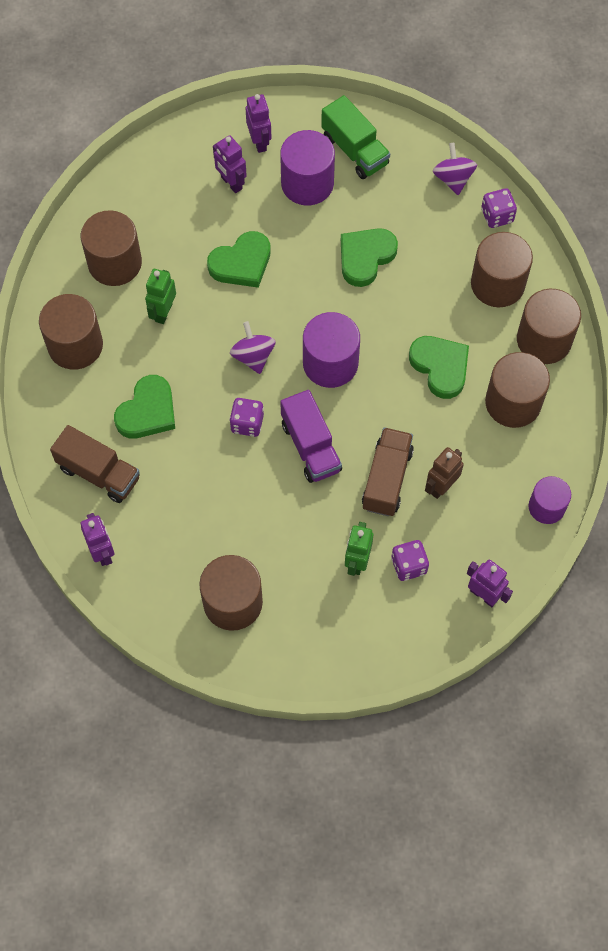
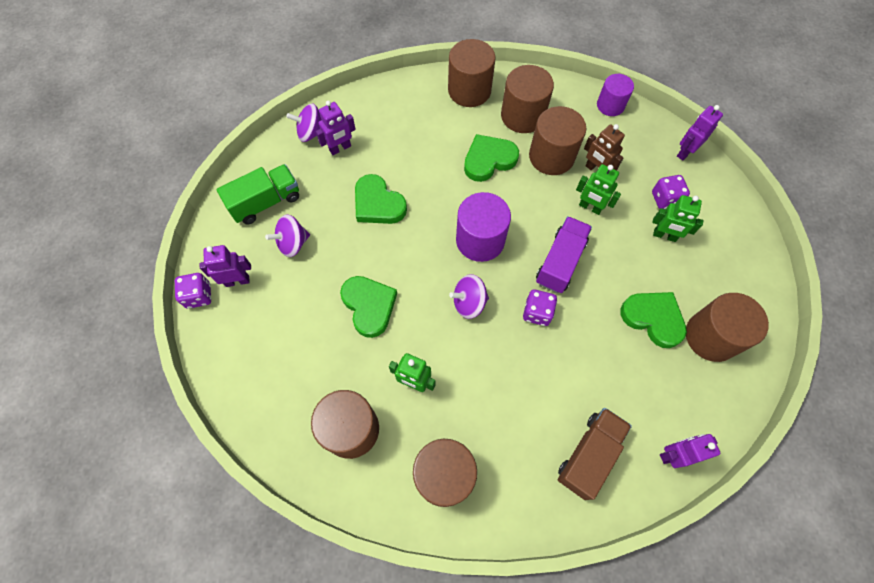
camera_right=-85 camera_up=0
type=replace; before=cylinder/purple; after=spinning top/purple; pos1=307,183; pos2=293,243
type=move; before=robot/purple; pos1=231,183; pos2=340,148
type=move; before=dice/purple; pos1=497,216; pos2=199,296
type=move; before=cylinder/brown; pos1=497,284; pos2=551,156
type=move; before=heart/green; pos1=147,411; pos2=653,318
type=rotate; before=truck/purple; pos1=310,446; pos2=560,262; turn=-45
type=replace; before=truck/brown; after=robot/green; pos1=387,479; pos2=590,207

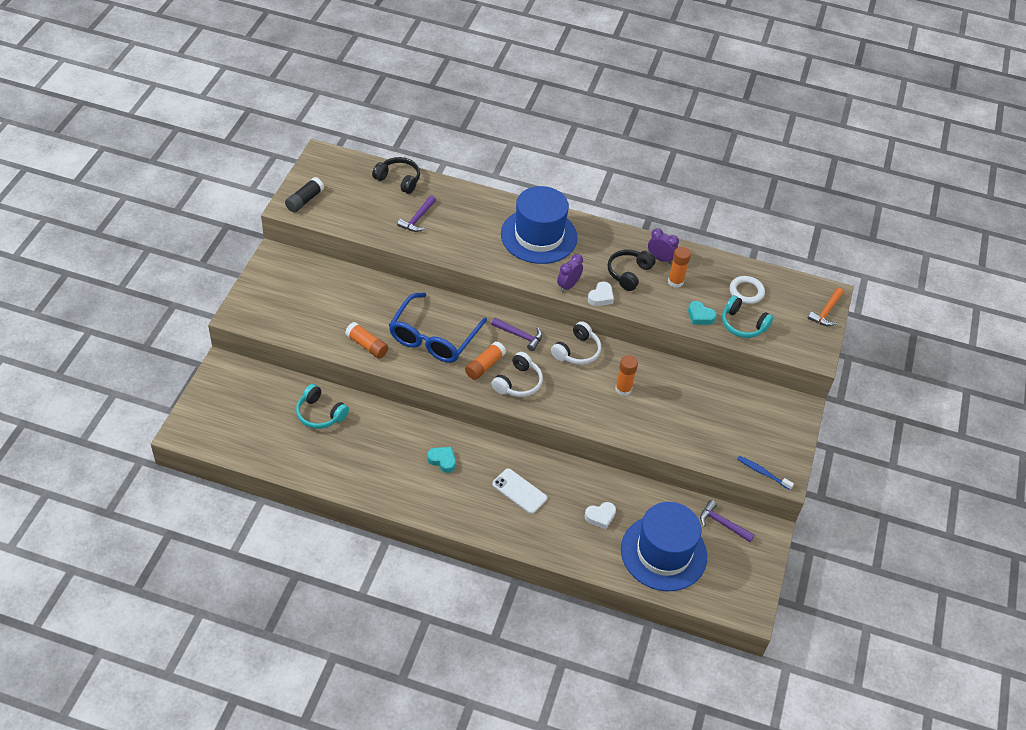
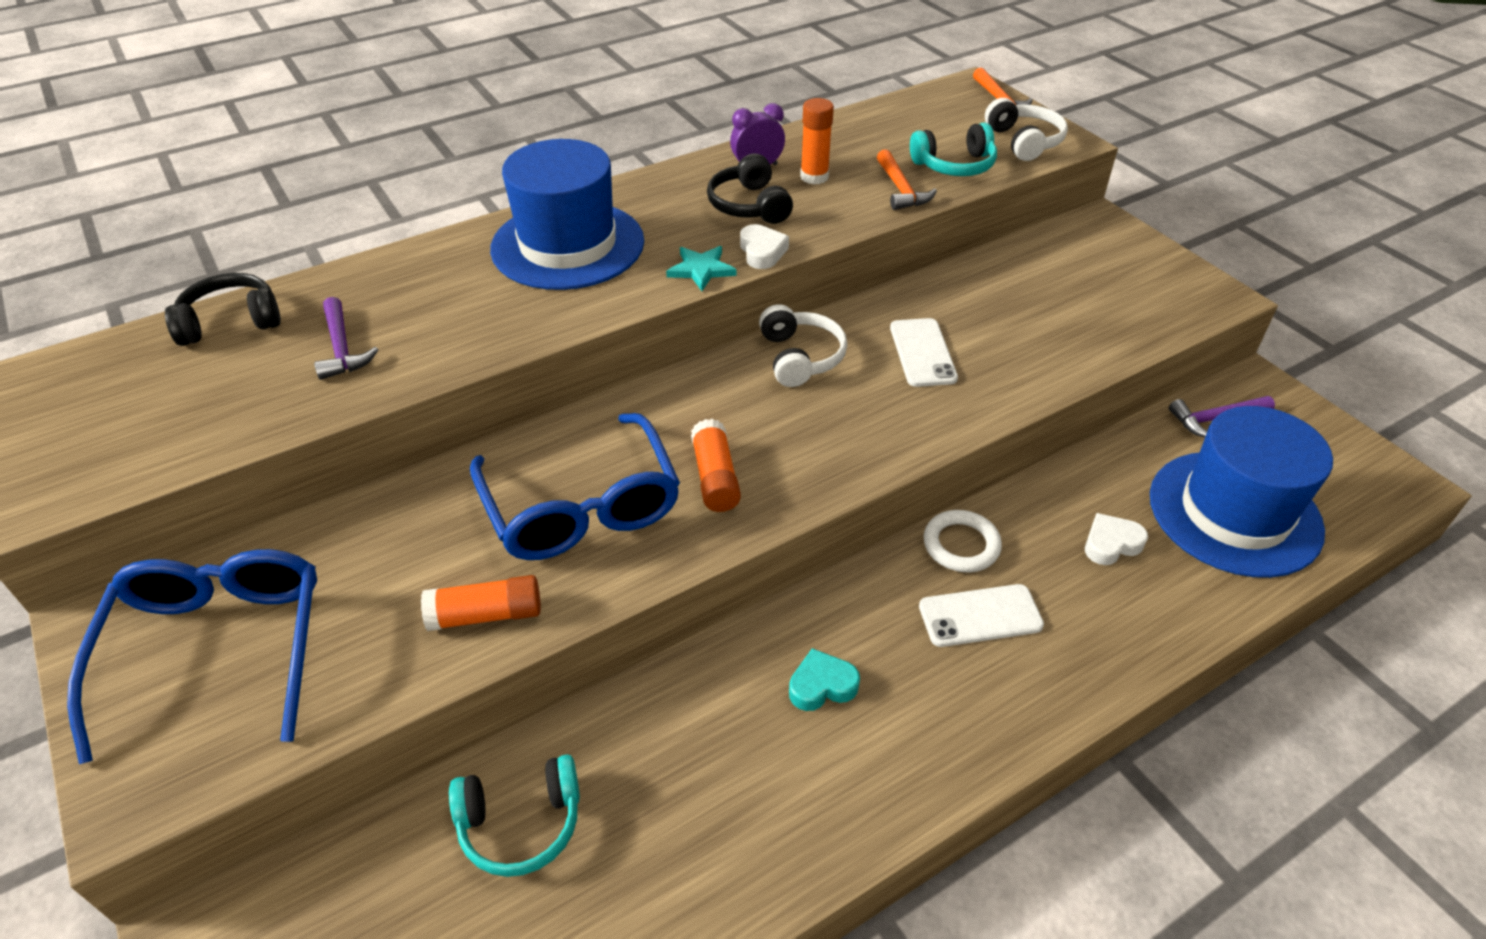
camera_right=-45 camera_up=-5
type=delete; before=glue stick/black; pos1=304,200
type=replace; before=clock/purple; after=star/turquoise; pos1=568,286; pos2=701,270
type=move; before=ring/white; pos1=746,292; pos2=961,545
type=replace; before=heart/turquoise; after=hammer/orange; pos1=700,316; pos2=901,189
type=delete; before=hammer/purple; pos1=519,335
type=move; before=headphones/white; pos1=518,383; pos2=1024,141
type=replace; before=glue stick/orange; after=phone/white; pos1=623,389; pos2=922,353
type=delete; before=toothbrush/blue; pos1=762,473
type=rotate; before=heart/white; pos1=600,517; pos2=1111,544; turn=-135
type=insert; after=glasses/blue; pos2=218,649

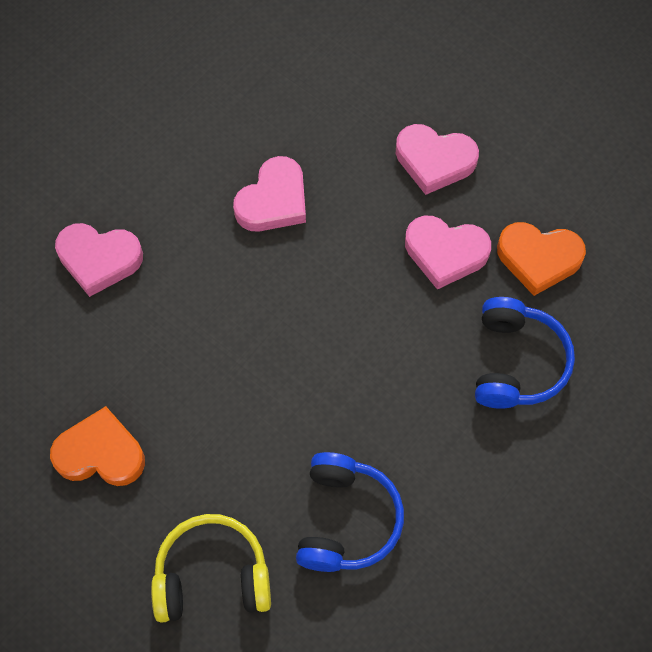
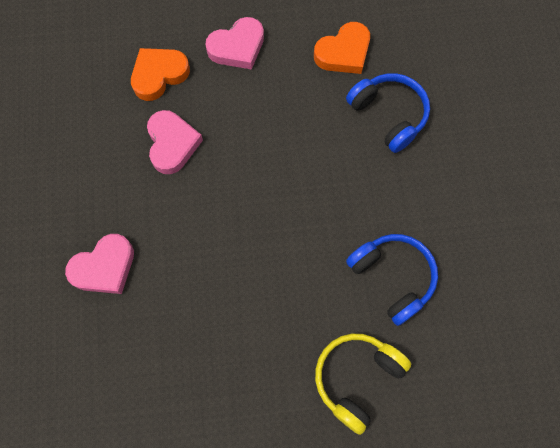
camera_right=-45 camera_up=5
type=delete; before=heart/pink; pos1=445,253
type=move; before=heart/orange; pos1=100,453; pos2=159,75

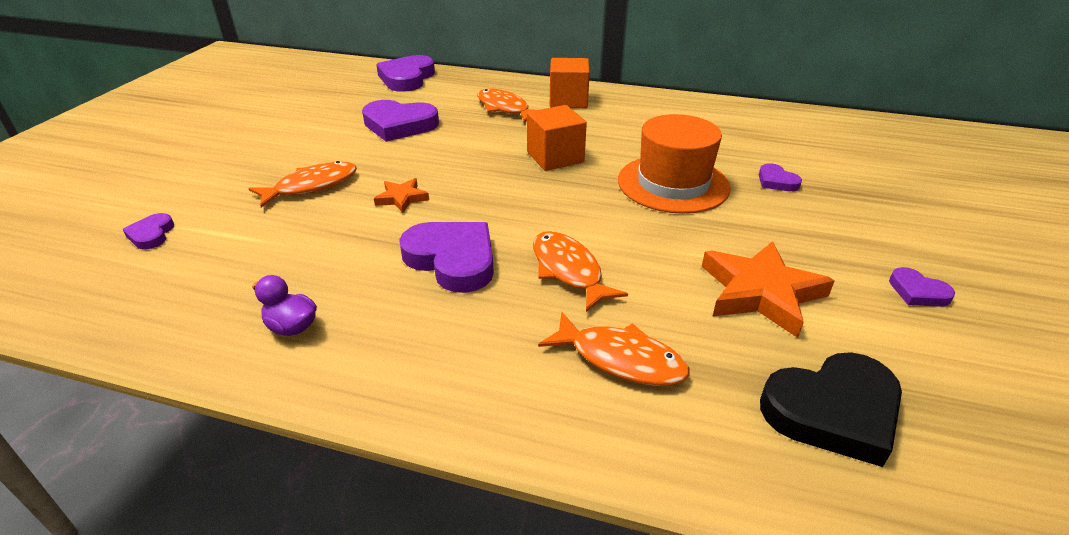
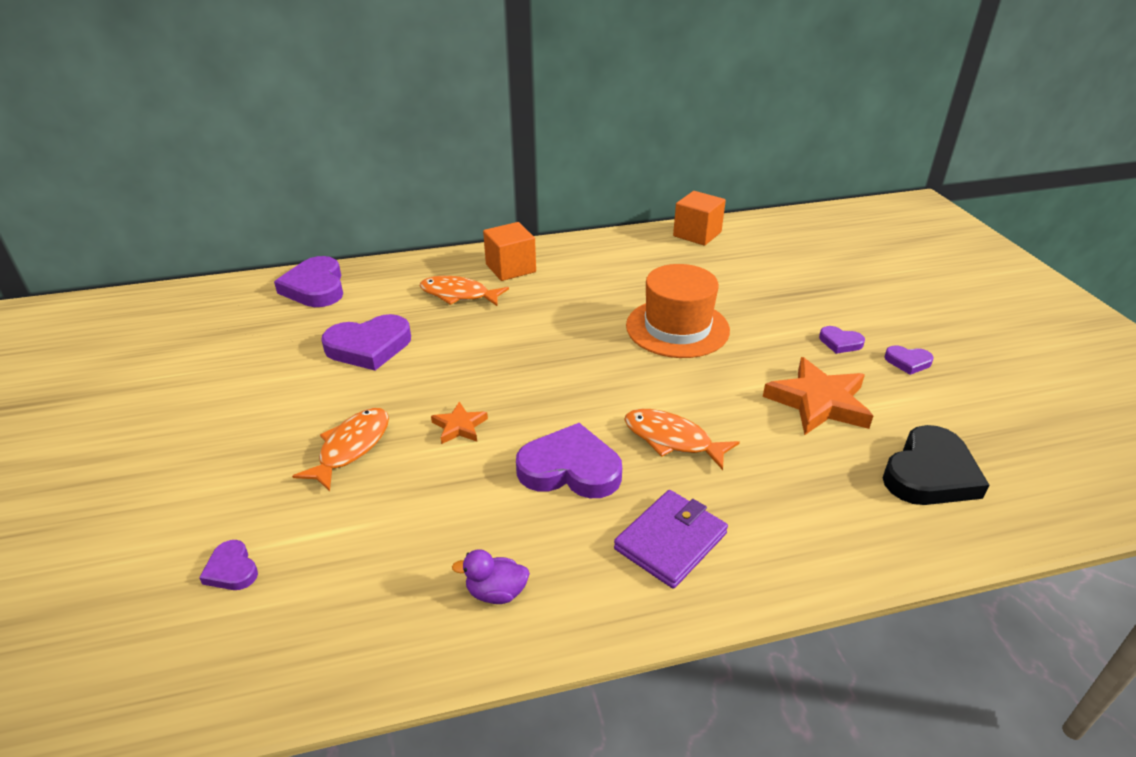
camera_right=-30 camera_up=0
type=move; before=cube/orange; pos1=555,157; pos2=697,234
type=move; before=heart/purple; pos1=776,181; pos2=840,342
type=delete; before=fish/orange; pos1=620,359
type=insert; after=wallet/purple; pos2=670,541

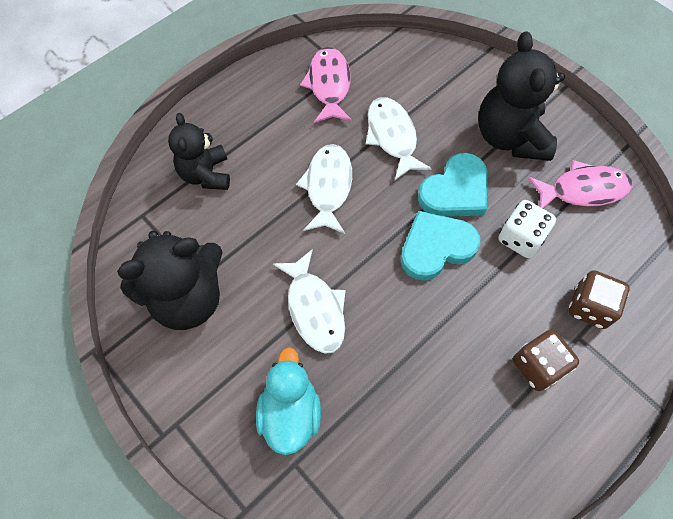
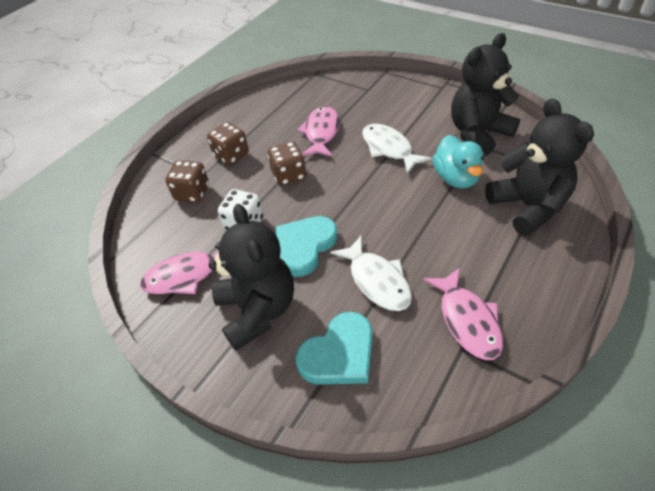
camera_right=170 camera_up=-15
type=resize; before=teddy bear/black; pos1=206,174; pos2=527,207; scale=1.54
type=delete; before=fish/white; pos1=328,187
type=move; before=heart/turquoise; pos1=436,247; pos2=339,354
type=move; before=duck/turquoise; pos1=290,413; pos2=456,178
type=insert; after=fish/pink; pos2=321,133
type=insert; after=dice/brown; pos2=289,175

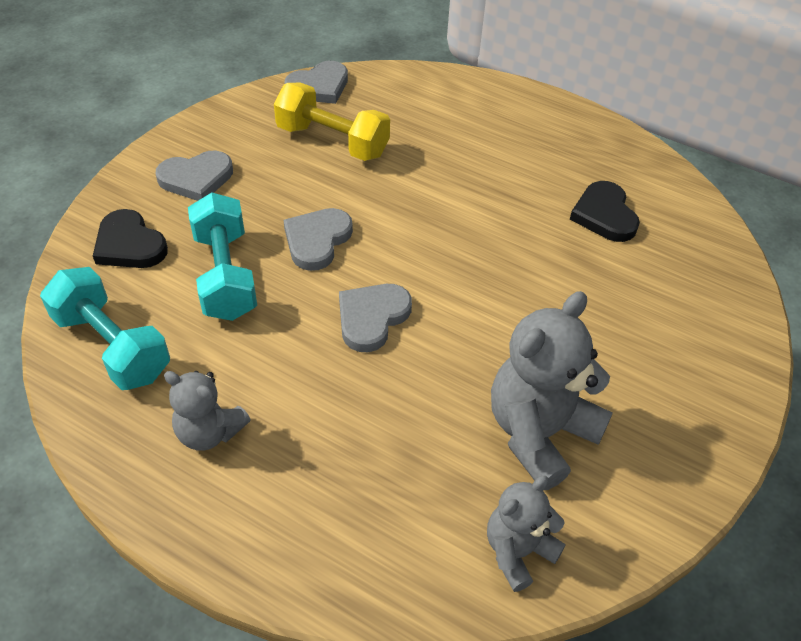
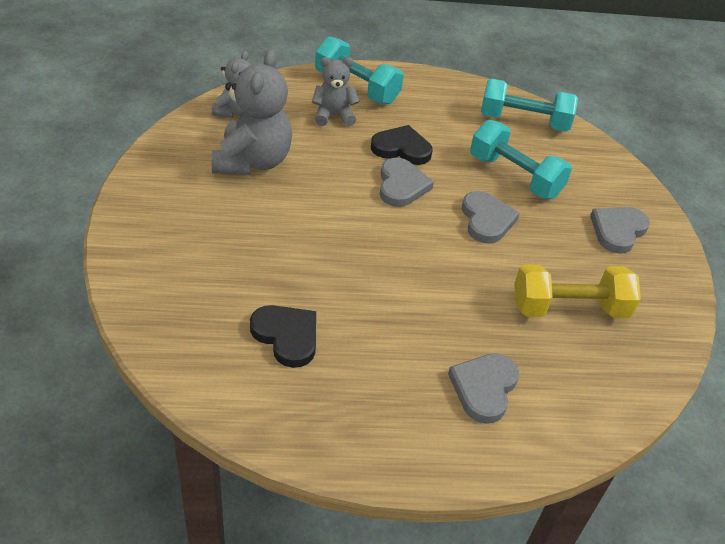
camera_right=145 camera_up=-5
type=move; before=heart/grey; pos1=319,87; pos2=484,388
type=move; before=heart/black; pos1=129,245; pos2=401,148
type=move; before=teddy bear/grey; pos1=209,432; pos2=333,116
type=insert; after=dumbbell/turquoise; pos2=356,87

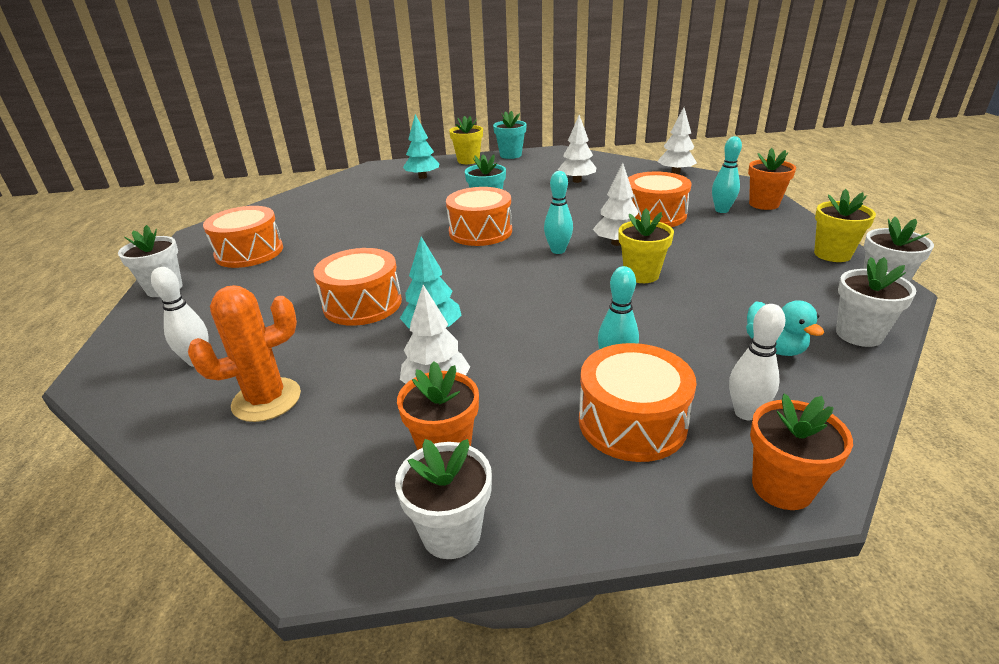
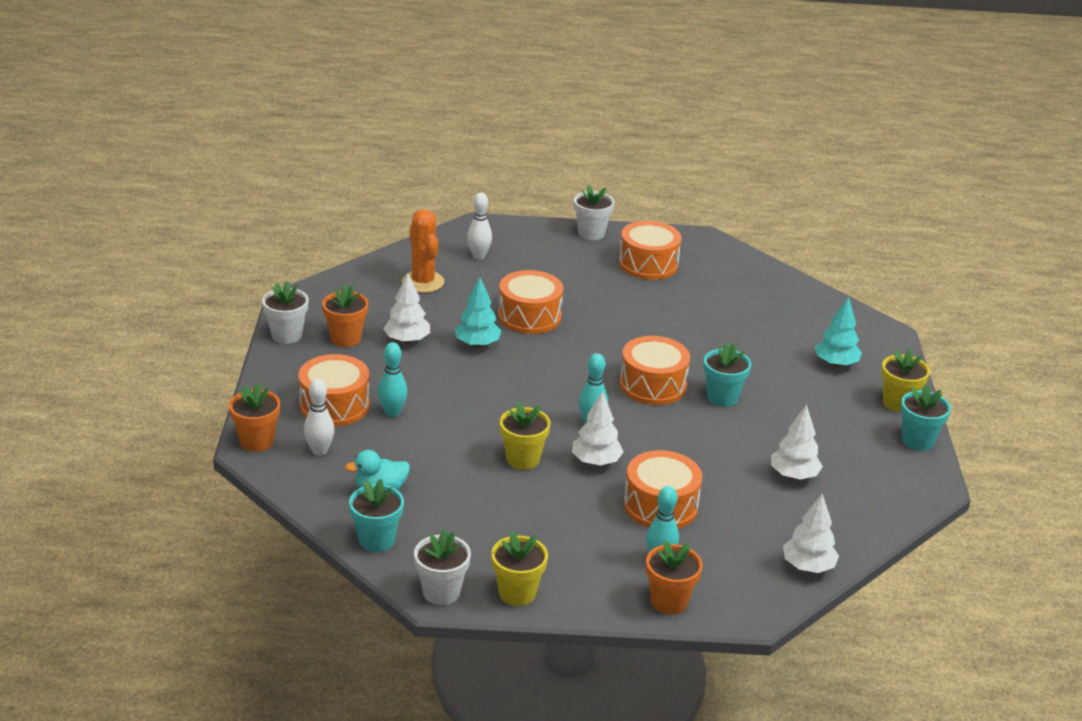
camera_right=95 camera_up=0
type=recolor; before=flower pot/white; after=flower pot/turquoise; pos1=859,334; pos2=376,540

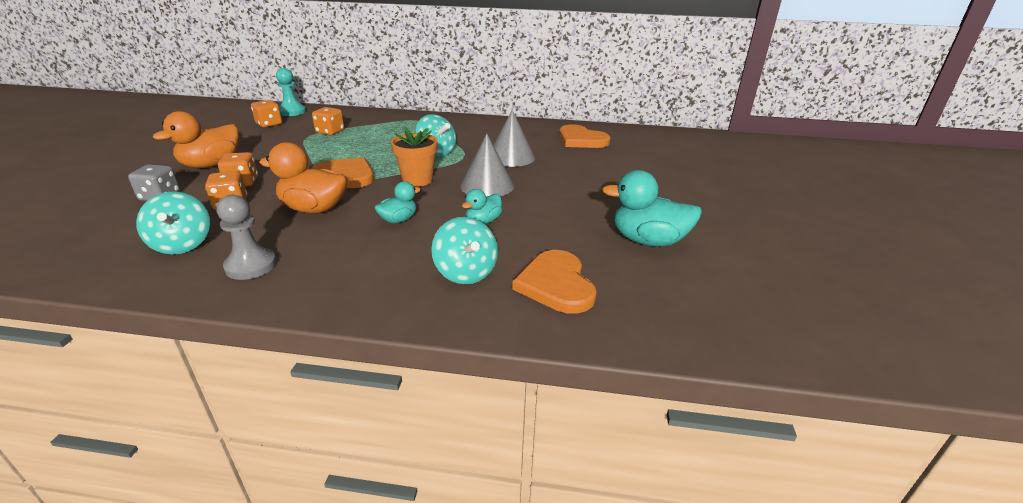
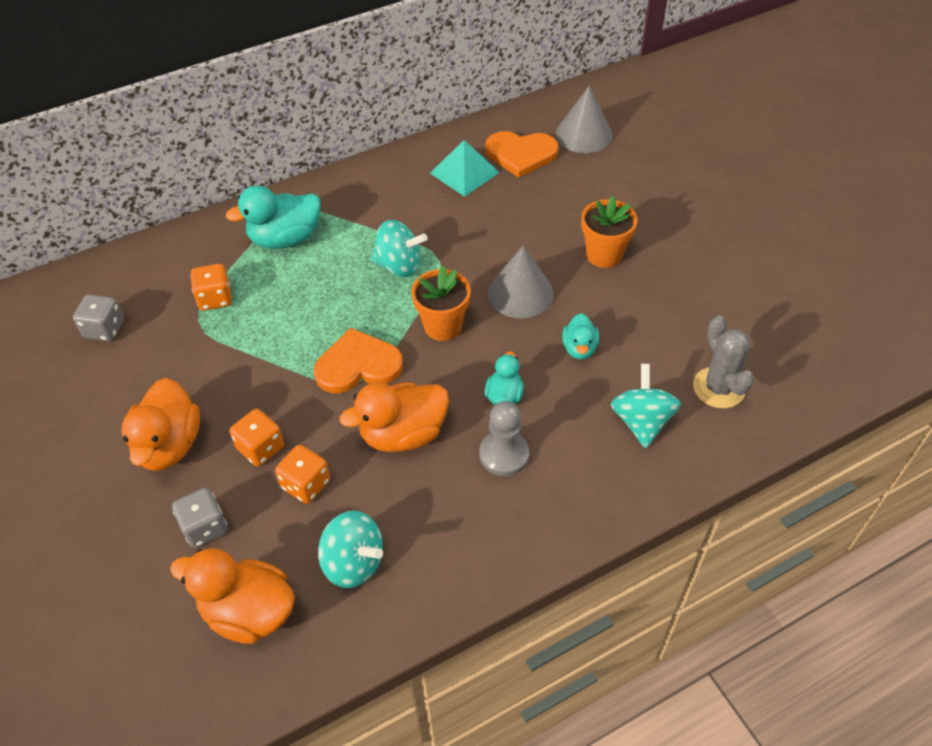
camera_right=-35 camera_up=20
type=delete; before=pawn/turquoise; pos1=292,112
type=recolor; before=dice/orange; after=dice/grey; pos1=269,124; pos2=105,329
type=move; before=cone/grey; pos1=511,157; pos2=584,134
type=move; before=duck/turquoise; pos1=648,241; pos2=285,239
type=move; before=pawn/grey; pos1=251,266; pos2=504,454
type=rotate; before=spinning top/turquoise; pos1=465,273; pos2=641,421; turn=-120
type=replace; before=heart/orange; after=cactus/grey; pos1=556,284; pos2=718,388
type=insert; after=pyramid/turquoise; pos2=464,172
type=insert; after=flower pot/orange; pos2=604,255
type=insert; after=duck/orange; pos2=249,612

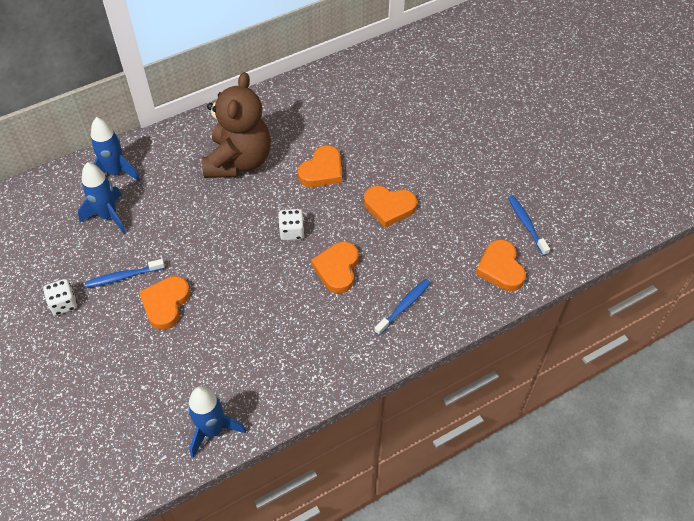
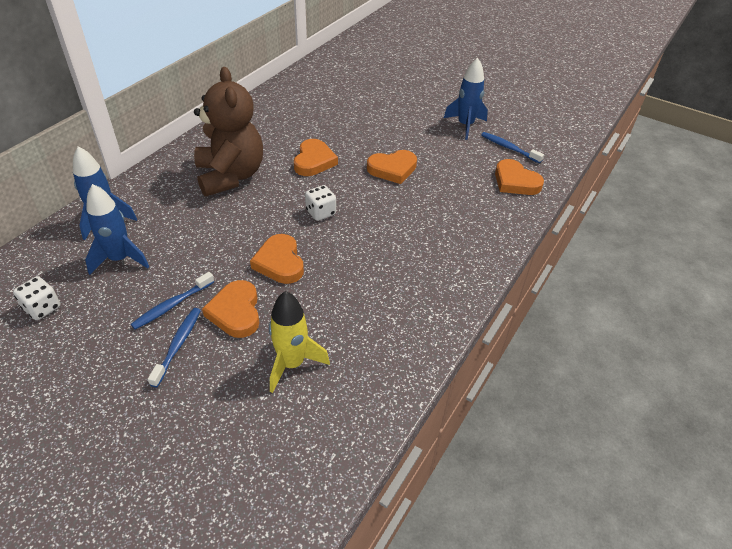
camera_right=-30 camera_up=-10
type=move; before=heart/orange; pos1=337,269; pos2=280,262
type=move; before=dice/white; pos1=64,304; pos2=42,308
type=move; before=toothbrush/blue; pos1=404,306; pos2=178,345
type=move; before=rocket/blue; pos1=212,430; pos2=465,125
type=insert; after=rocket/yellow; pos2=292,364

